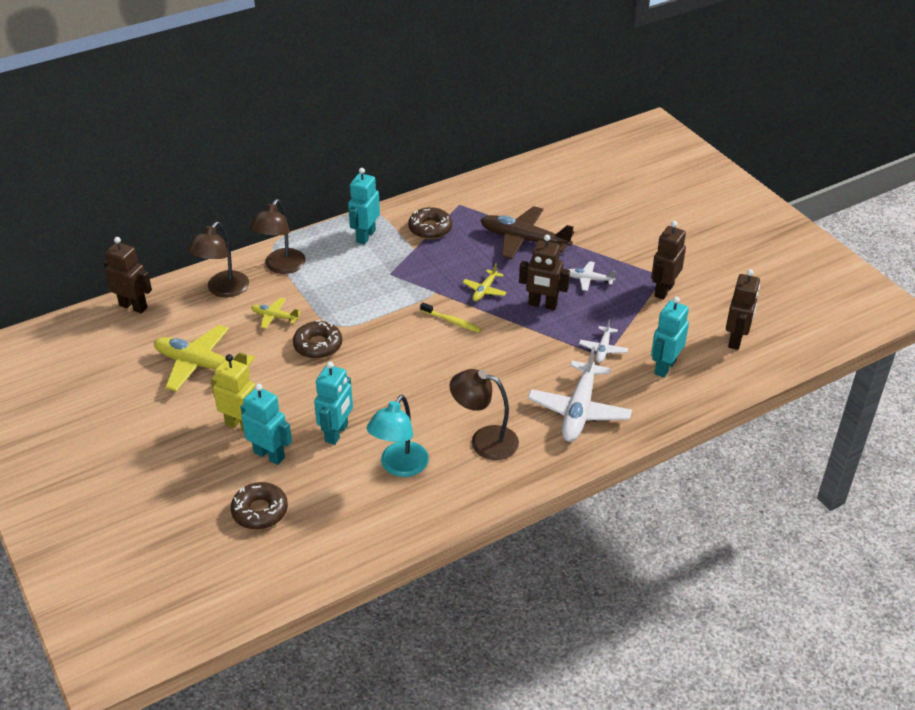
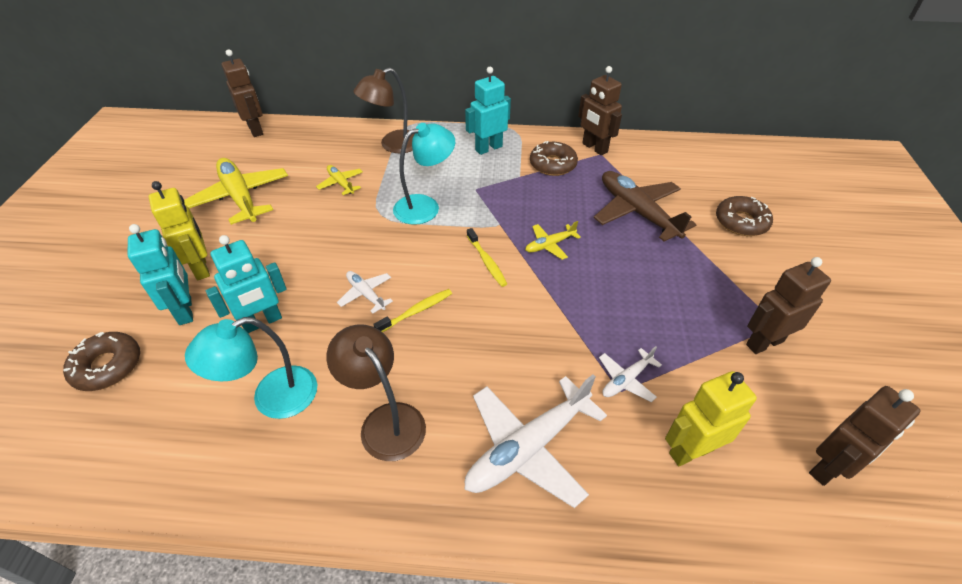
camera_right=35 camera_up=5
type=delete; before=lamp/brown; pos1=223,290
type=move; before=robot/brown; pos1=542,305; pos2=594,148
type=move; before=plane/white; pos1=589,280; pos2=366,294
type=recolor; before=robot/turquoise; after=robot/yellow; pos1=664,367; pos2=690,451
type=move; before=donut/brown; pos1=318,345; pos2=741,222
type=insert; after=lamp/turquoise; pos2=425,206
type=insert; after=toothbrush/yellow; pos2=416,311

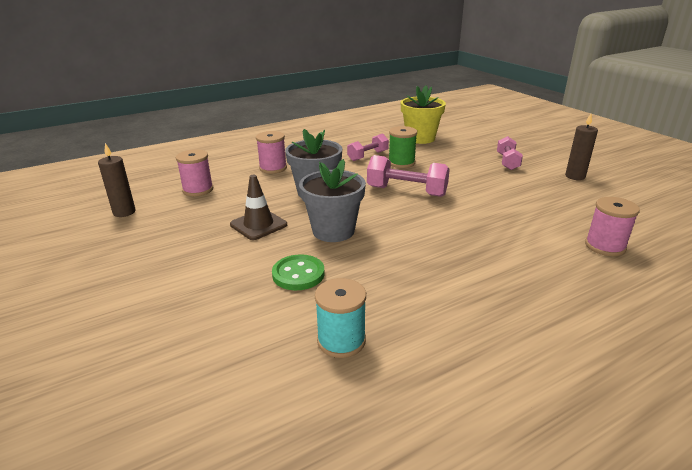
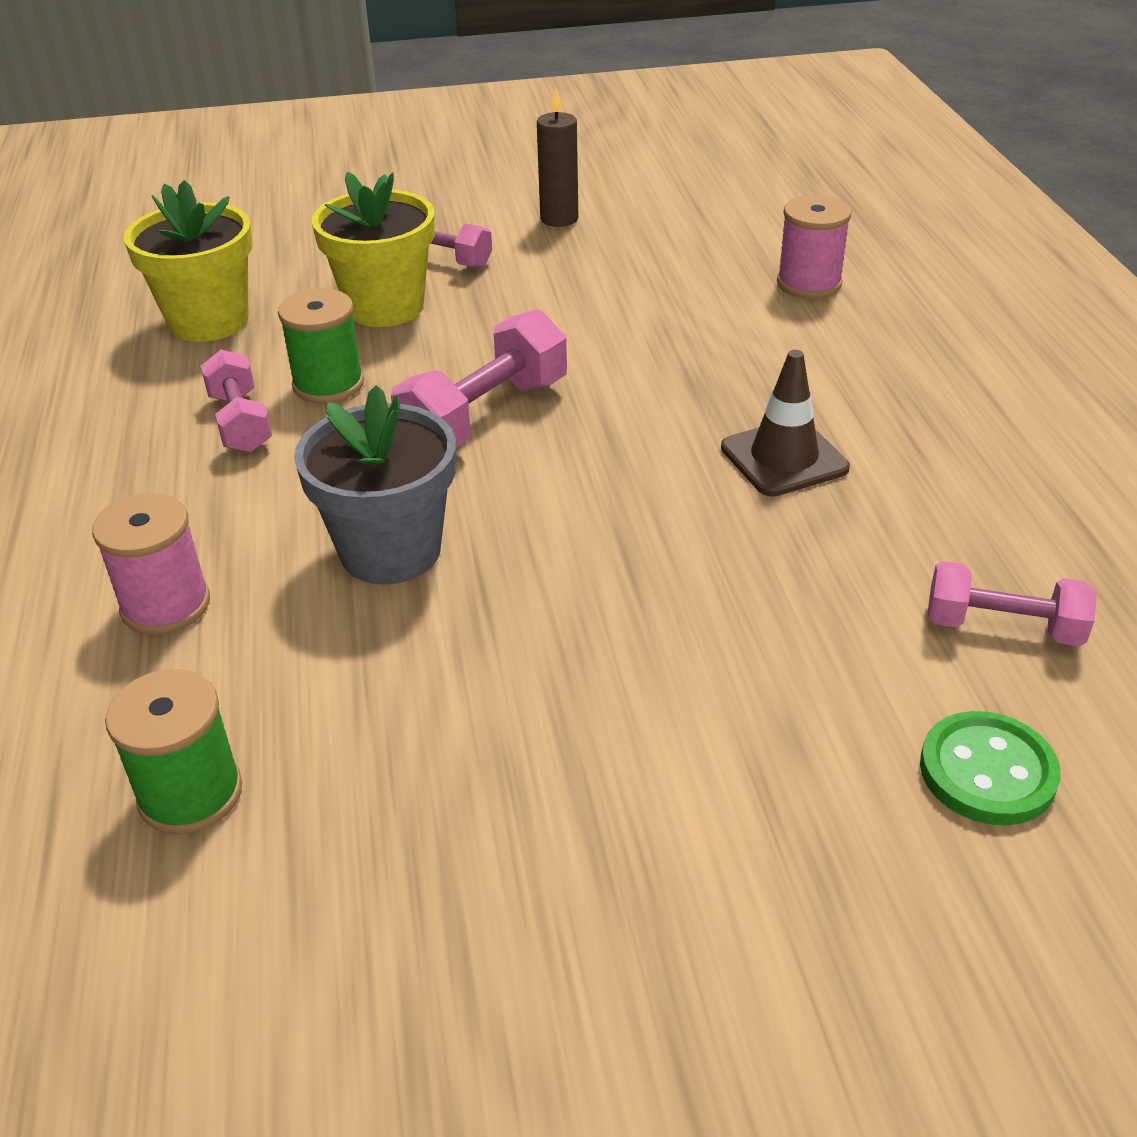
camera_right=-70 camera_up=10
type=delete; before=candle/brown; pos1=124,212
type=recolor; before=spool/pink; after=spool/green; pos1=198,190; pos2=190,794
type=delete; before=flower pot/grey; pos1=333,231
type=move; before=traffic cone/brown; pos1=258,225; pos2=784,458
type=move; before=button/green; pos1=298,274; pos2=987,772
type=replace; before=spool/turquoise; after=dumbbell/pink; pos1=341,341; pos2=1002,627
type=insert; after=flower pot/yellow; pos2=385,307

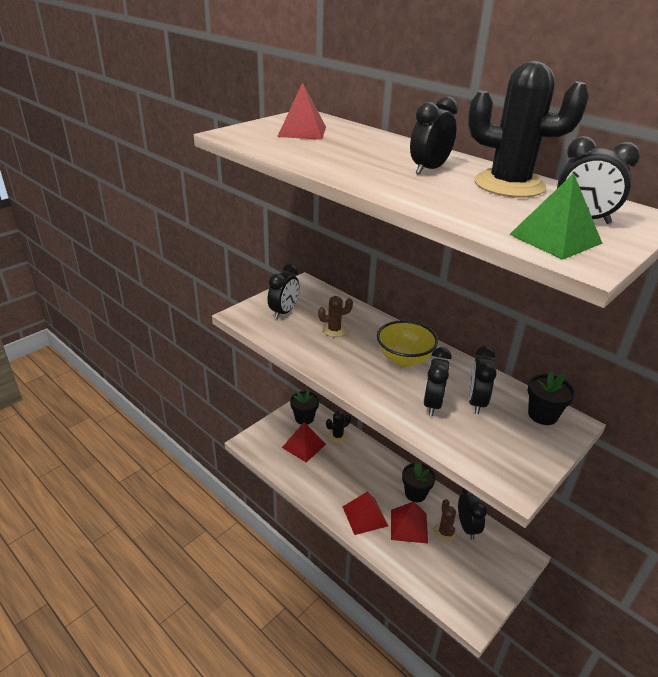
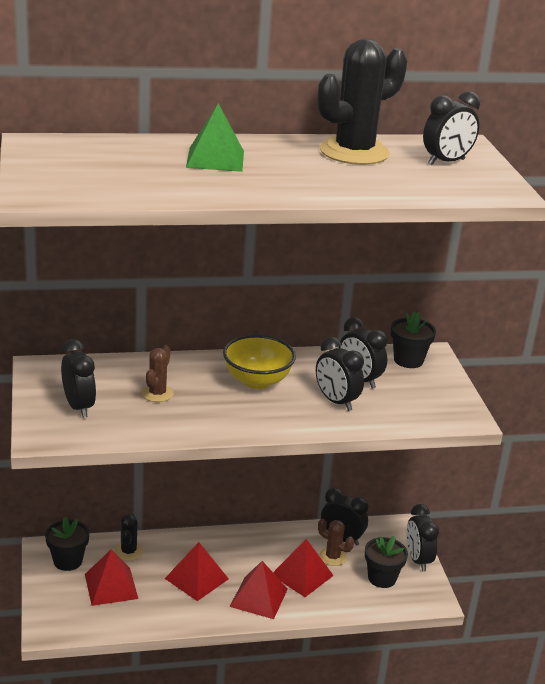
camera_right=-55 camera_up=-5
type=move; before=pyramid/red; pos1=302,131; pos2=196,578
type=move; before=clock/black; pos1=429,169; pos2=417,560
type=move; before=pyramid/green; pos1=555,238; pos2=215,159
type=move; before=flower pot/black; pos1=415,493; pos2=382,578

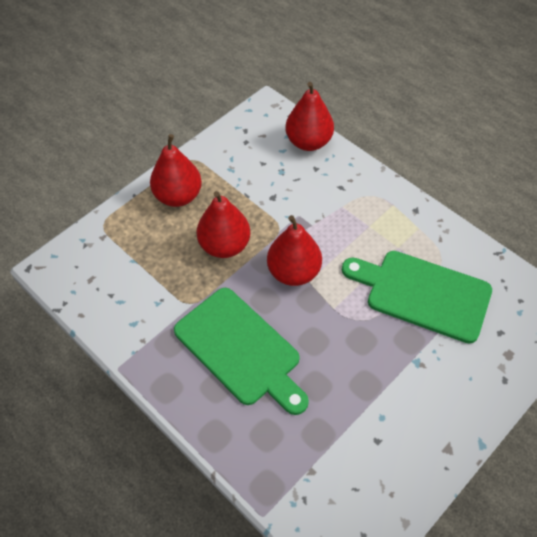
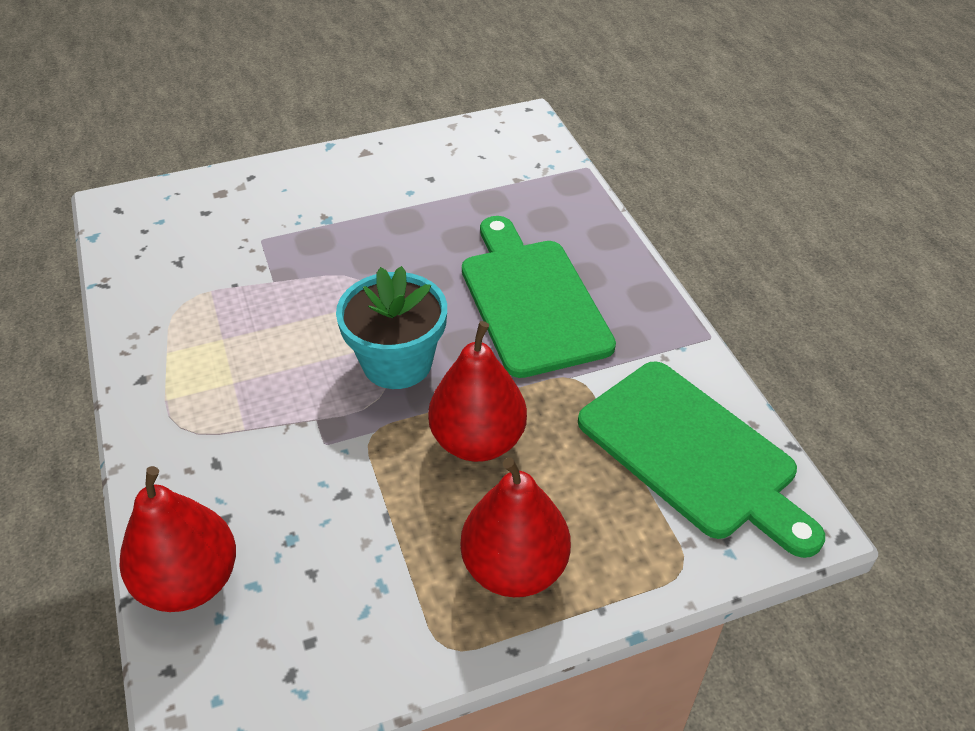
camera_right=-155 camera_up=-10
type=replace; before=pear/red; after=flower pot/turquoise; pos1=293,272; pos2=397,363
type=move; before=cutting board/green; pos1=422,294; pos2=692,453

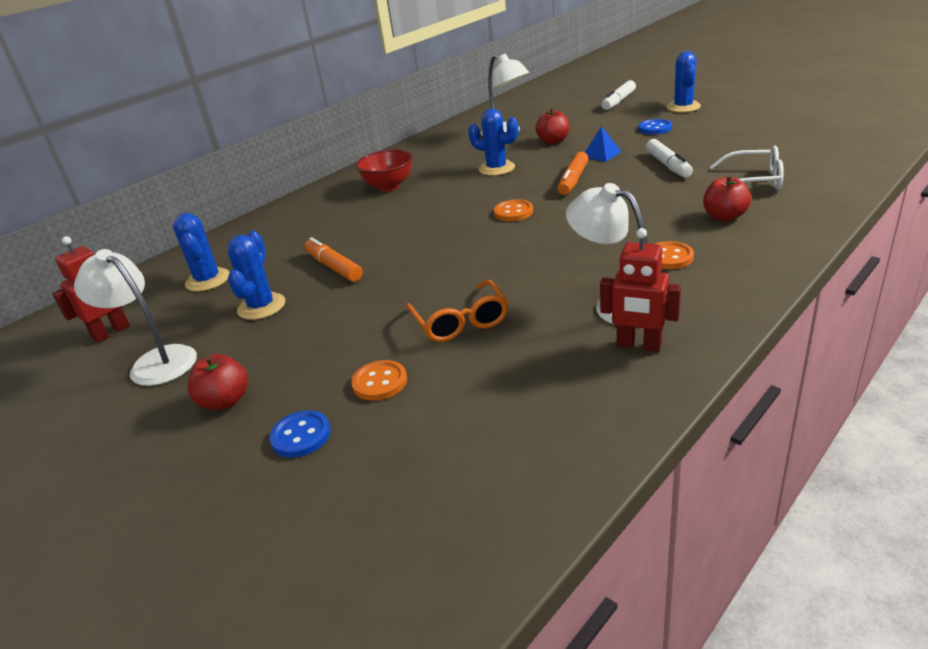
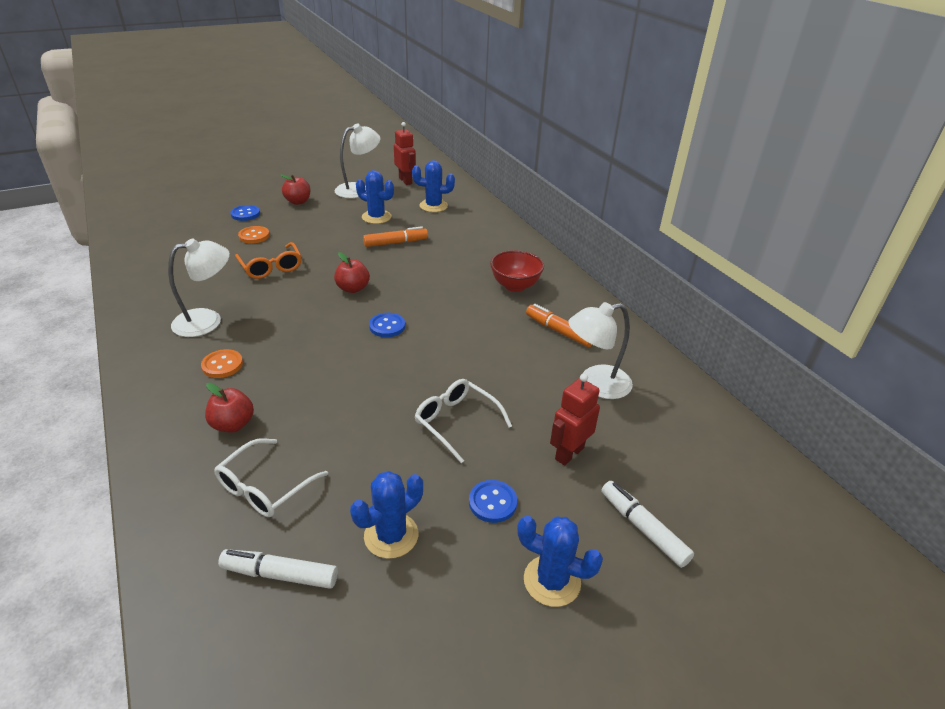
camera_right=105 camera_up=5
type=move; before=apple/red; pos1=553,141; pos2=353,288
type=move; before=cactus/blue; pos1=496,168; pos2=391,535
type=replace; before=pyramid/blue; after=glasses/white; pos1=601,154; pos2=456,422
type=move; before=marker/white; pos1=668,165; pos2=280,574
type=move; before=marker/orange; pos1=573,180; pos2=559,331
type=recolor; before=button/orange; after=button/blue; pos1=513,212; pos2=387,326
type=move; before=robot/red; pos1=639,345; pos2=569,453
type=rotate; before=glasses/orange; pos1=460,321; pos2=271,267; turn=-120

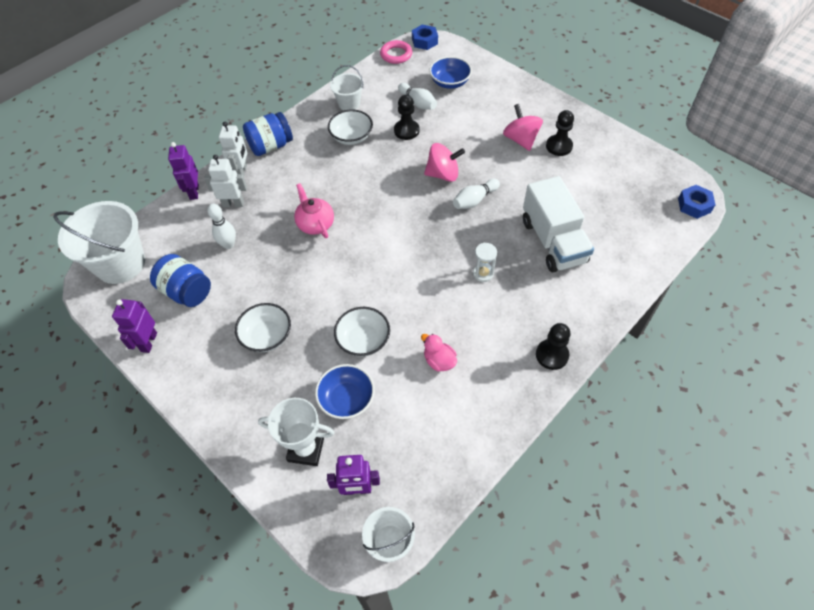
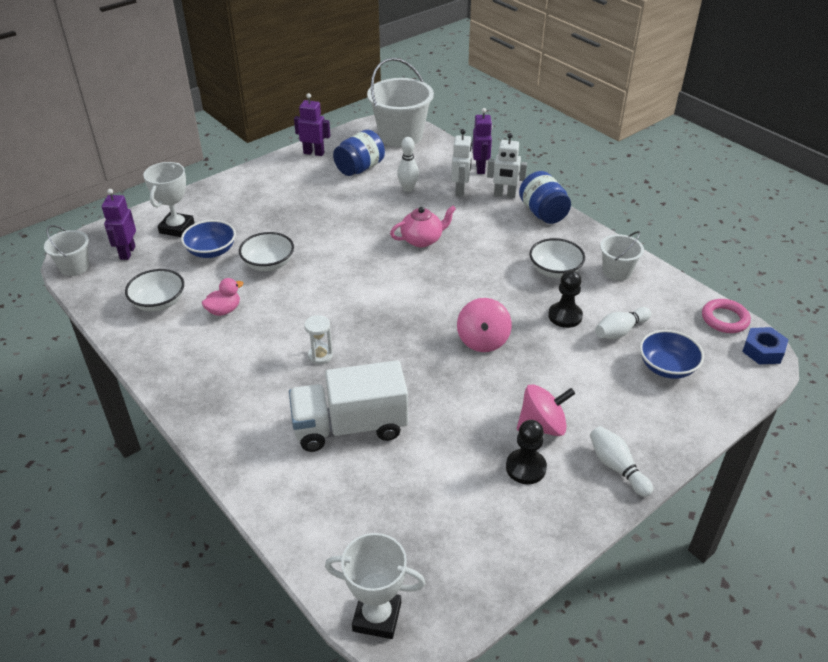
camera_right=95 camera_up=-15
type=rotate; before=robot/purple; pos1=194,192; pos2=480,168; turn=90
type=move; before=bowling pin/white; pos1=474,200; pos2=617,467
type=replace; before=nut/blue; after=trophy/white; pos1=694,205; pos2=377,617
type=move; before=bowl/white; pos1=267,336; pos2=159,303
type=delete; before=pawn/black; pos1=552,355

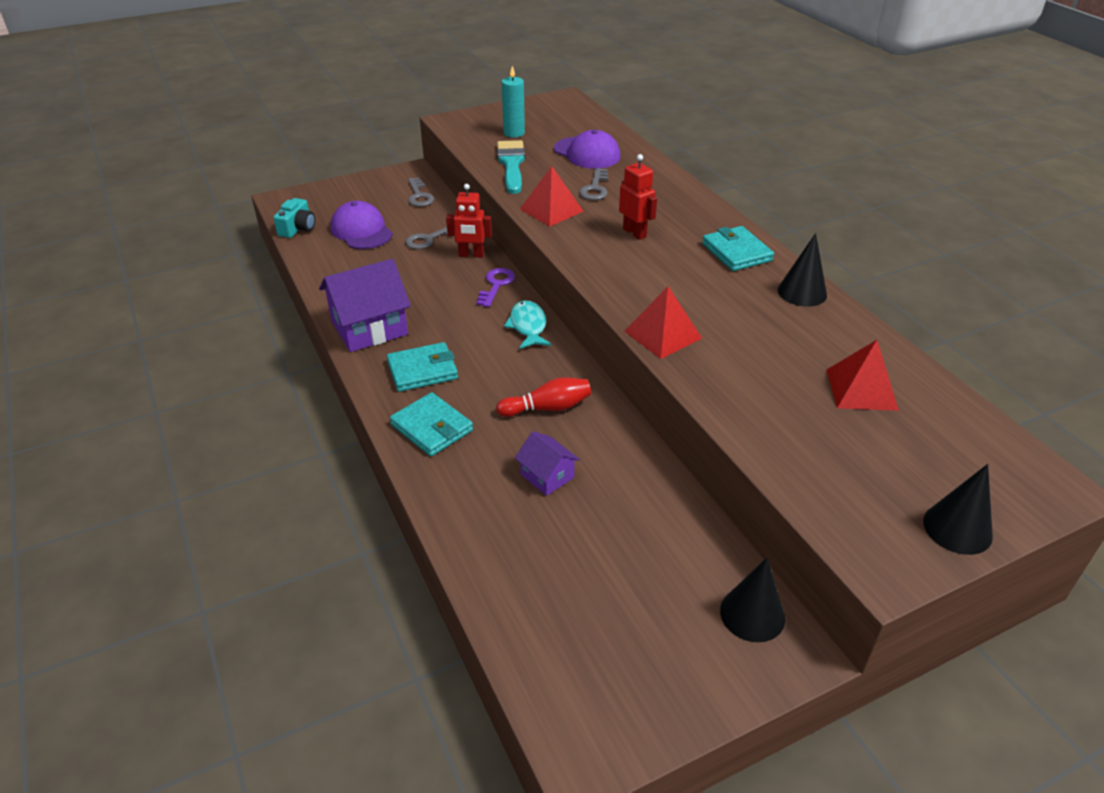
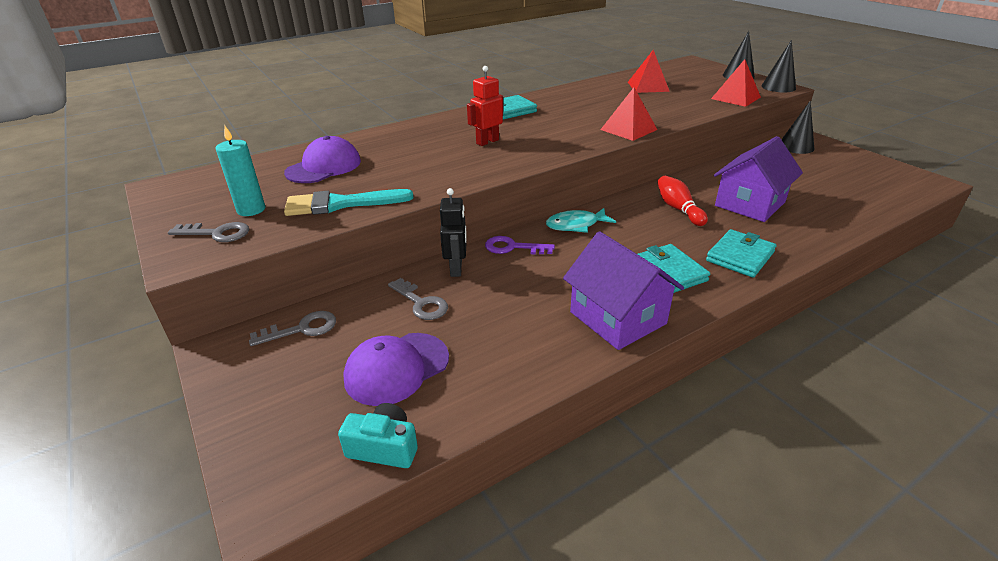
camera_right=-95 camera_up=-5
type=move; before=pyramid/red; pos1=551,210; pos2=736,98
type=move; before=key/grey; pos1=595,188; pos2=217,233
type=recolor; before=robot/red; after=robot/black; pos1=471,255; pos2=456,268
type=move; before=cone/black; pos1=802,292; pos2=778,87
type=resize; before=house/purple; pos1=547,476; pos2=749,204; scale=1.86

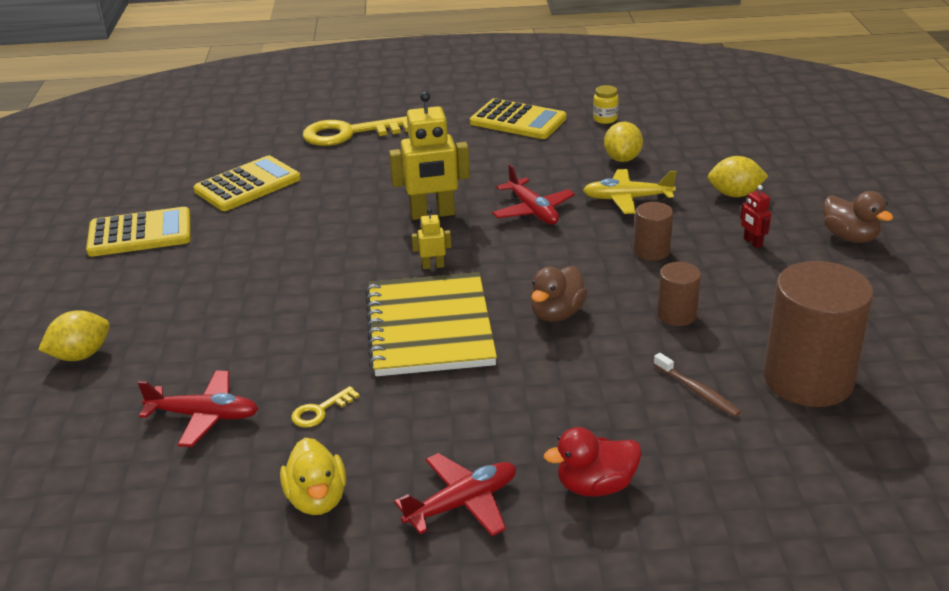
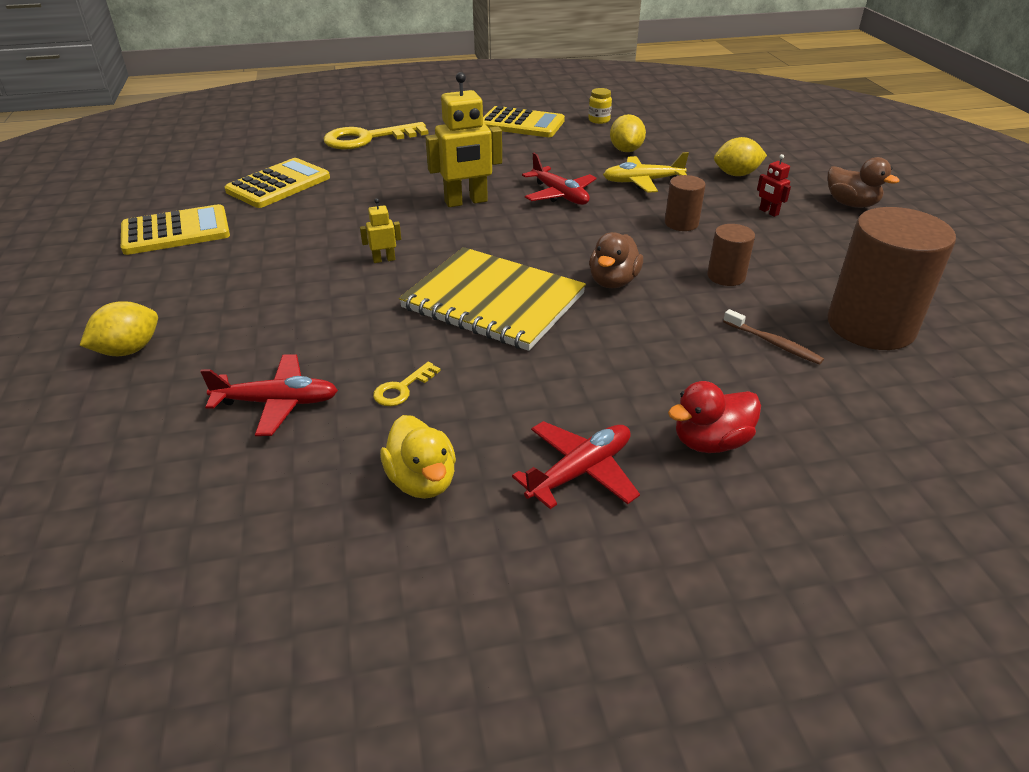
camera_right=-10 camera_up=5
type=move; before=robot/yellow; pos1=433,266; pos2=384,259
type=rotate; before=notebook/yellow; pos1=430,327; pos2=493,301; turn=-45

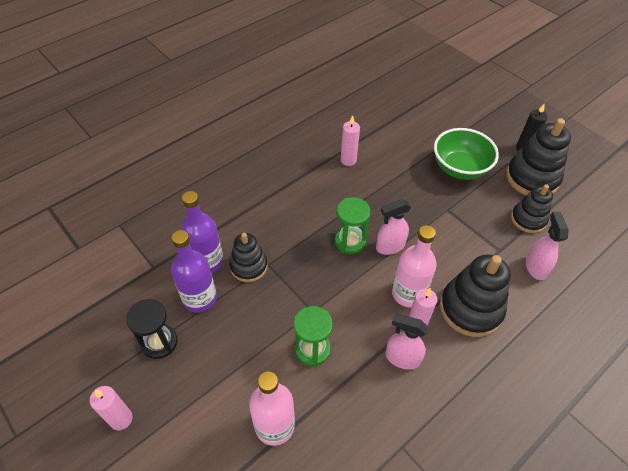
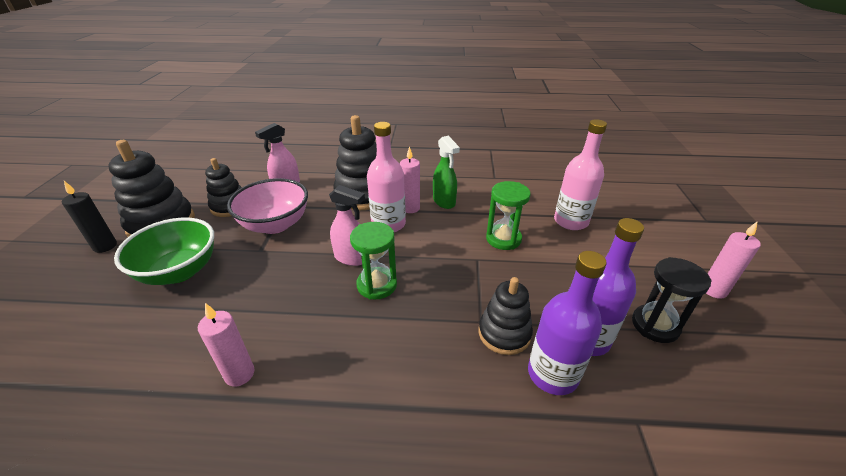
camera_right=-135 camera_up=-15
type=recolor; before=spray bottle/pink; after=spray bottle/green; pos1=402,358; pos2=444,201
type=insert; after=bowl/pink; pos2=275,224

